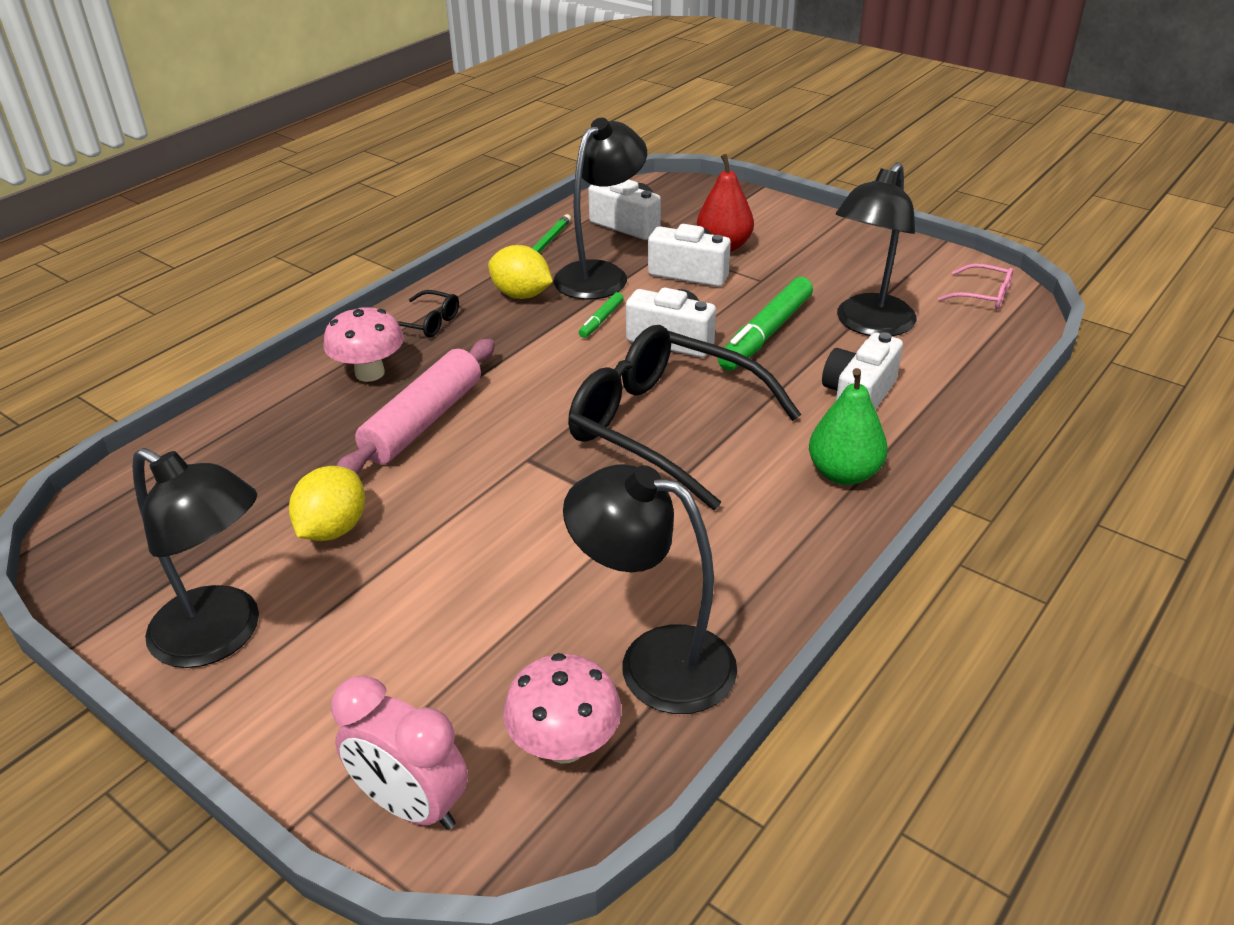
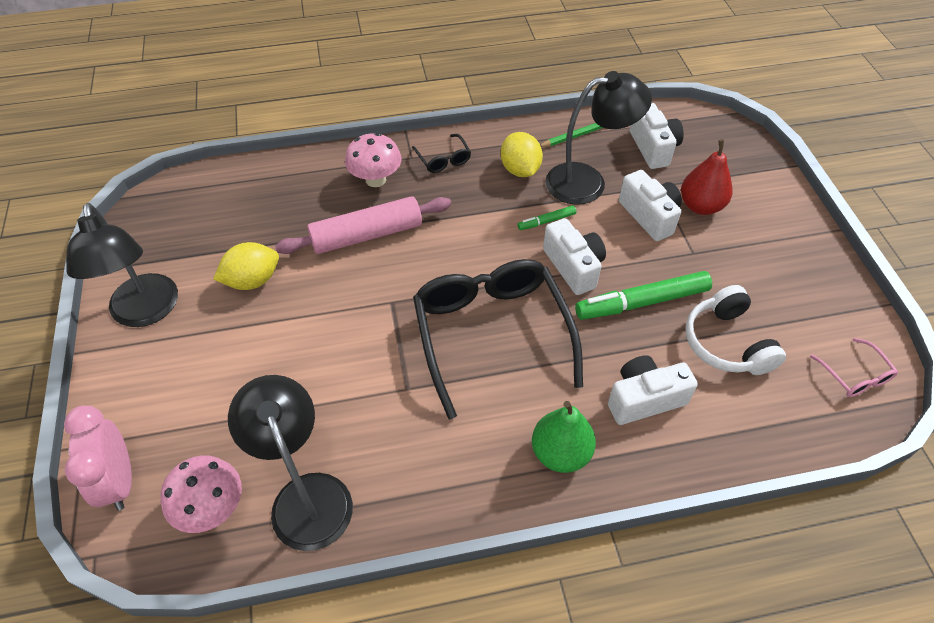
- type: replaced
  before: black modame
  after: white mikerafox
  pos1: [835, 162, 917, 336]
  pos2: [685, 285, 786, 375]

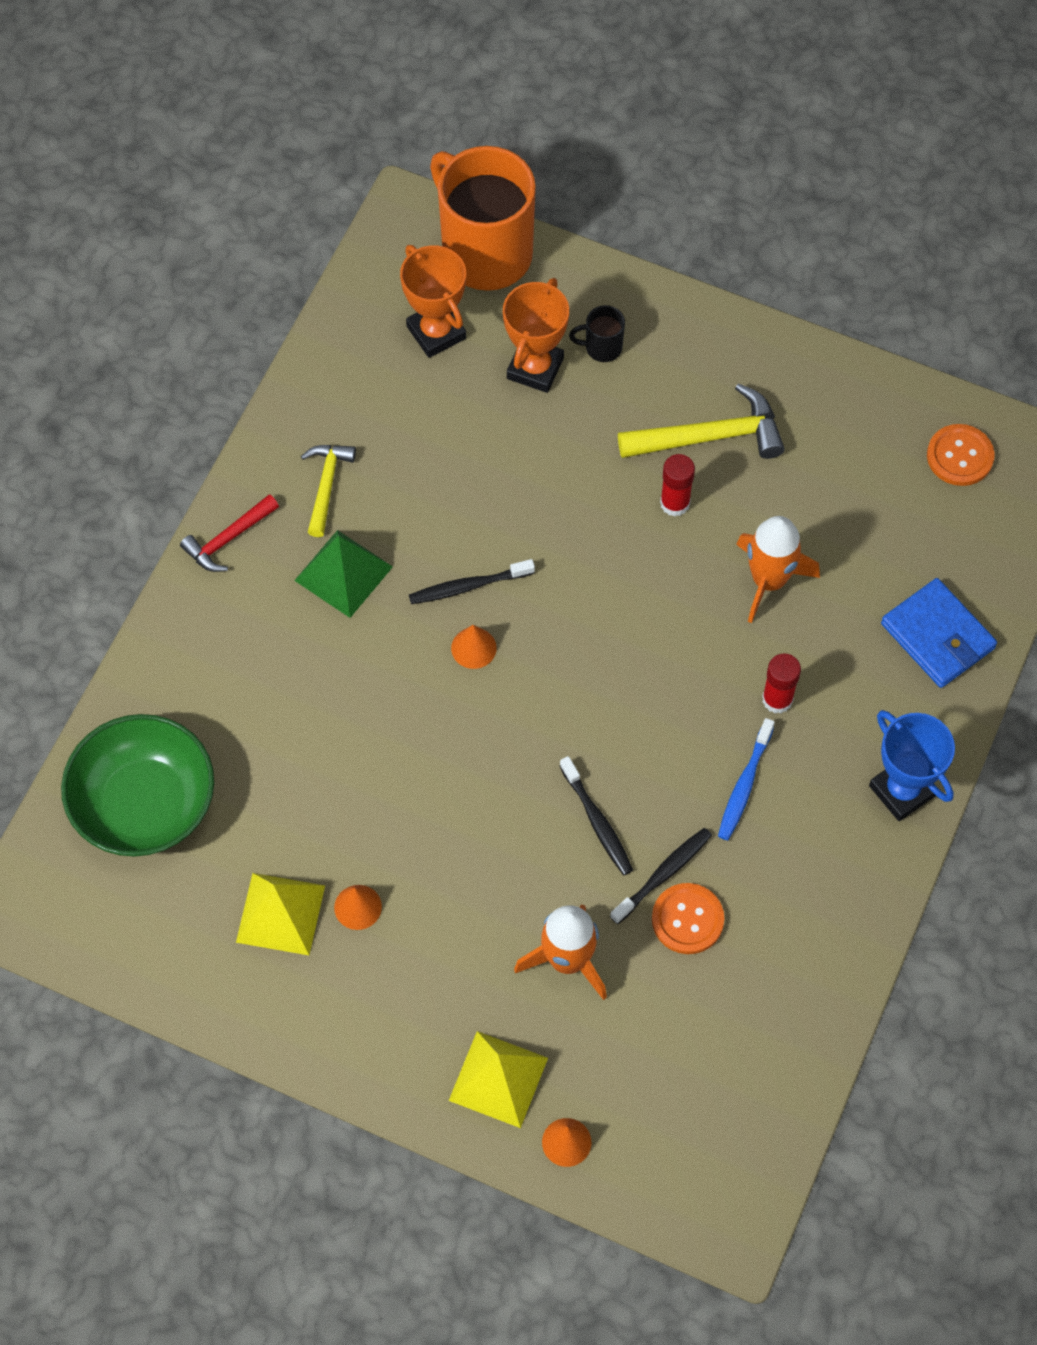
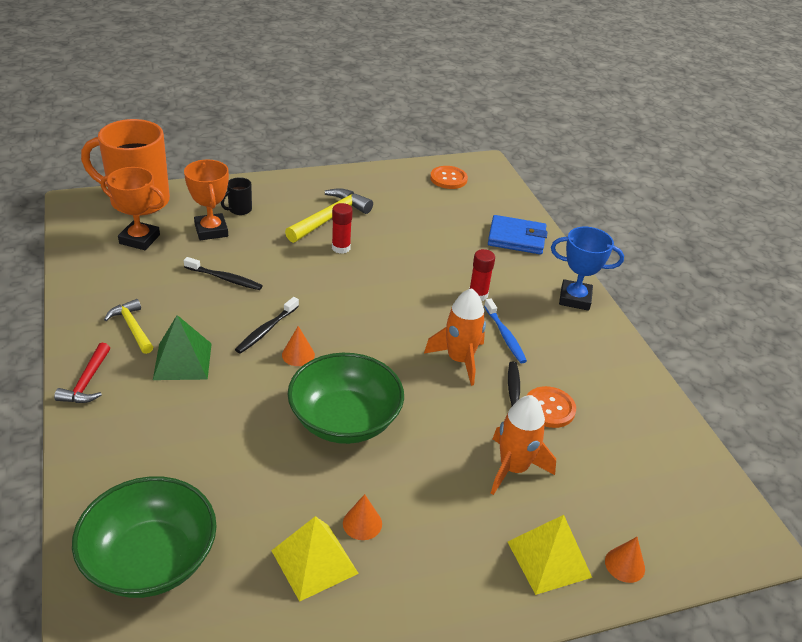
- type: moved
  before: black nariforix
  pos1: [560, 756, 633, 875]
  pos2: [184, 257, 263, 290]
- type: moved
  before: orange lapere
  pos1: [736, 516, 820, 623]
  pos2: [424, 288, 486, 386]
- type: added
  after: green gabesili
  pos2: [287, 353, 404, 444]

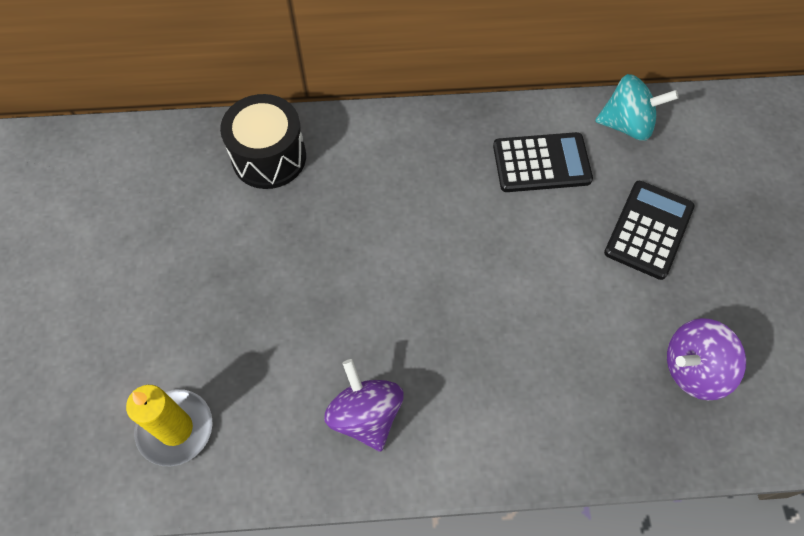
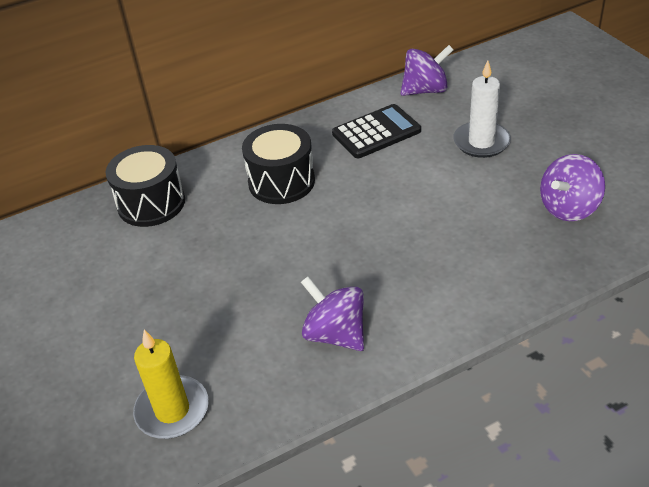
- type: recoloured
  before: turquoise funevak
  after: purple funevak
  pos1: [595, 74, 679, 141]
  pos2: [401, 45, 454, 96]
- type: replaced
  before: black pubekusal
  after: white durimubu
  pos1: [604, 181, 695, 280]
  pos2: [453, 60, 511, 158]
- type: added
  after: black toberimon
  pos2: [242, 124, 315, 204]

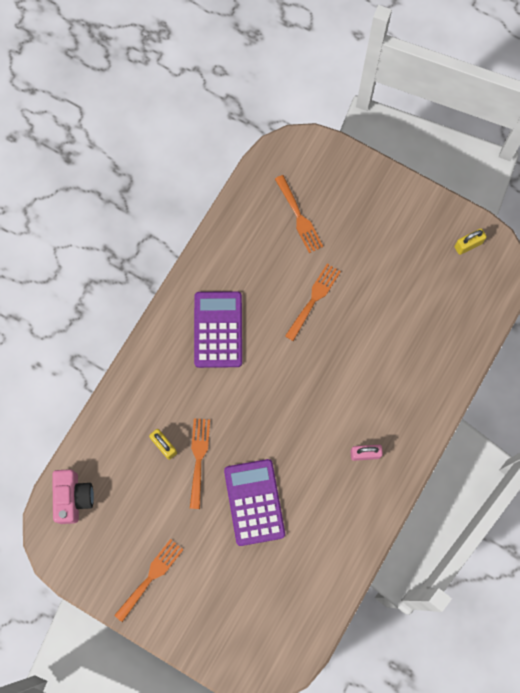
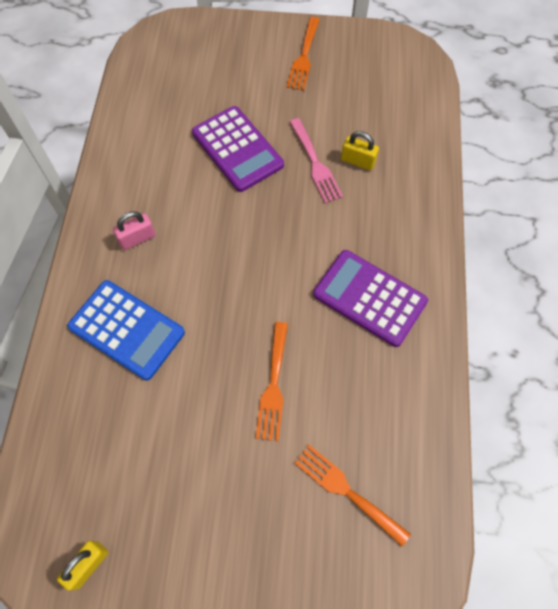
- type: removed
  before: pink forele
  pos1: [52, 469, 94, 524]
- type: recoloured
  before: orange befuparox
  after: pink befuparox
  pos1: [190, 418, 210, 509]
  pos2: [290, 118, 343, 203]
- type: turned
  before: purple pubekusal
  pos1: [194, 291, 242, 368]
  pos2: [313, 250, 428, 347]
  turn: 150
- type: added
  after: blue pubekusal
  pos2: [67, 280, 185, 380]

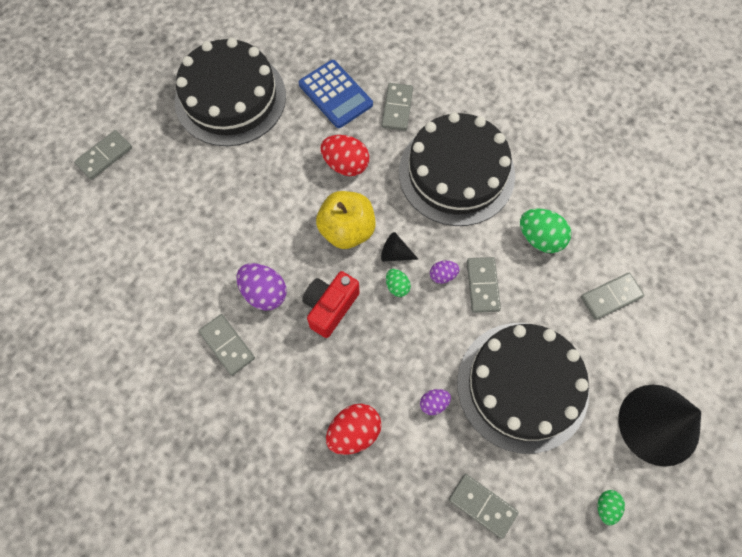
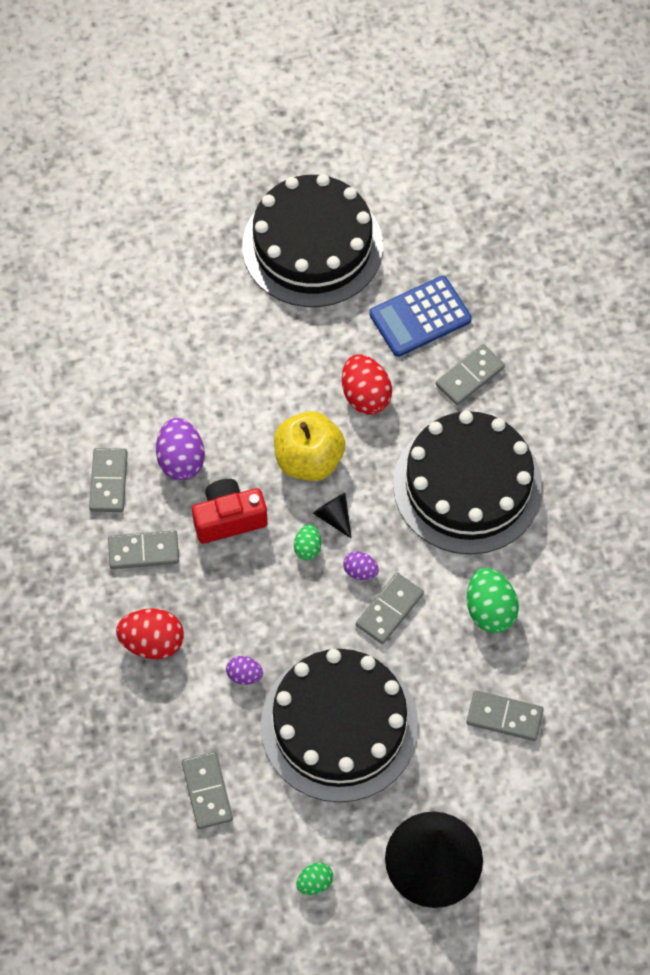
- type: moved
  before: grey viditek
  pos1: [74, 130, 132, 180]
  pos2: [108, 530, 179, 569]
- type: turned
  before: blue pubekusal
  pos1: [299, 60, 373, 128]
  pos2: [369, 276, 472, 357]
  turn: 60

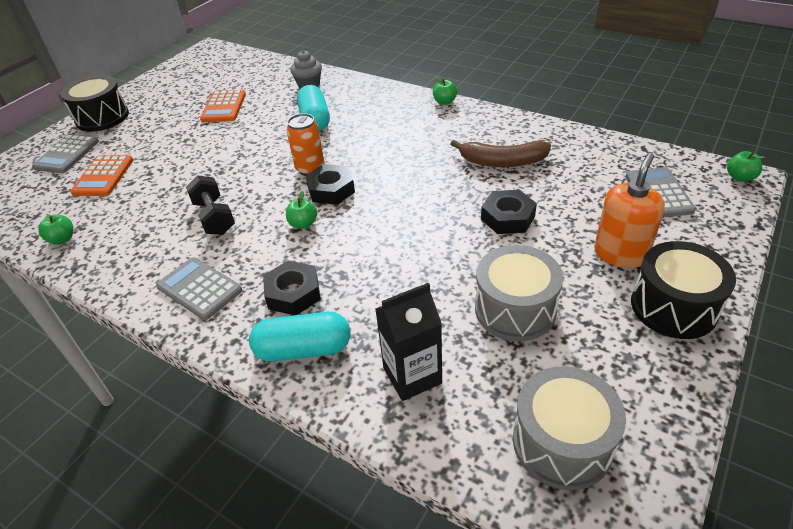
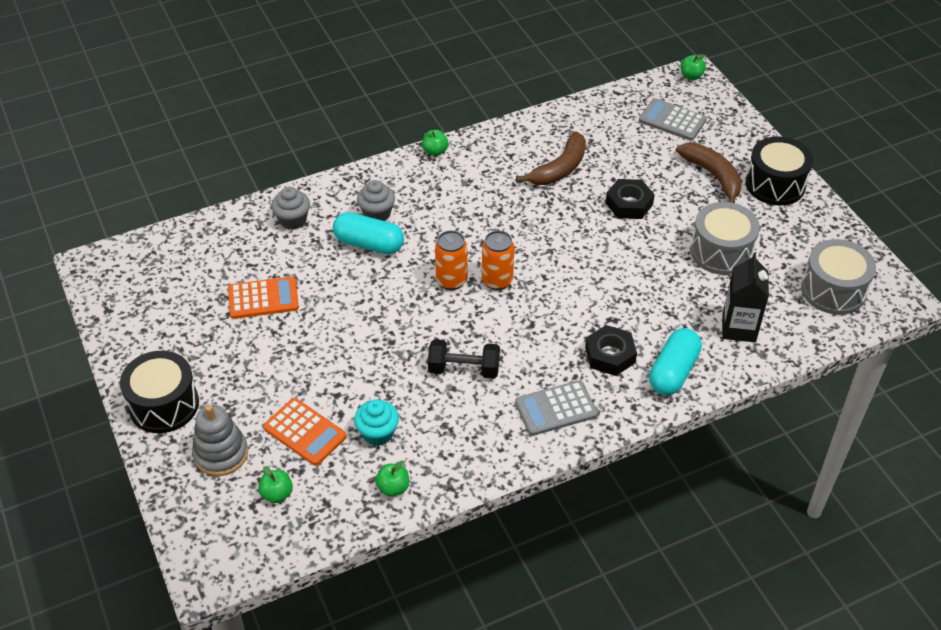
- type: replaced
  before: grey pubekusal
  after: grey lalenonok
  pos1: [32, 134, 99, 173]
  pos2: [192, 405, 248, 476]
- type: turned
  before: orange pubekusal
  pos1: [200, 90, 246, 122]
  pos2: [228, 276, 299, 319]
  turn: -45
- type: moved
  before: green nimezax
  pos1: [286, 191, 317, 229]
  pos2: [258, 466, 293, 503]
- type: replaced
  before: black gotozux
  after: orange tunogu
  pos1: [305, 164, 355, 205]
  pos2: [482, 231, 514, 290]
- type: replaced
  before: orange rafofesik
  after: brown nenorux
  pos1: [594, 153, 665, 268]
  pos2: [676, 143, 742, 203]
- type: added
  after: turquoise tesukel
  pos2: [354, 400, 399, 446]
- type: added
  after: grey tesukel
  pos2: [357, 180, 395, 221]

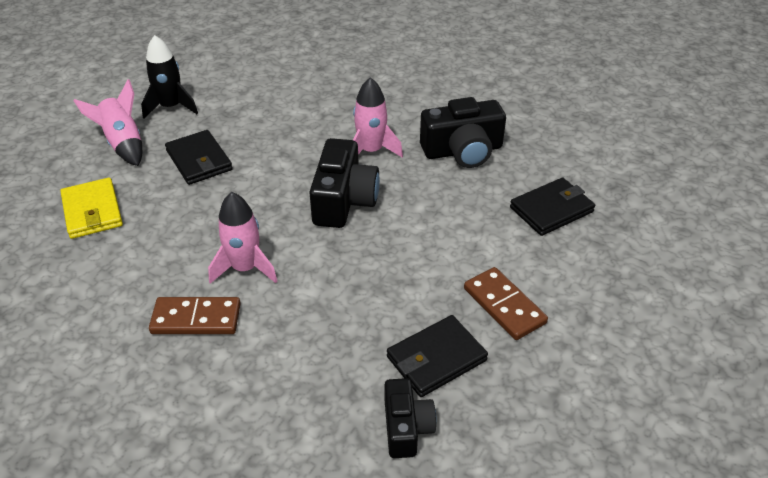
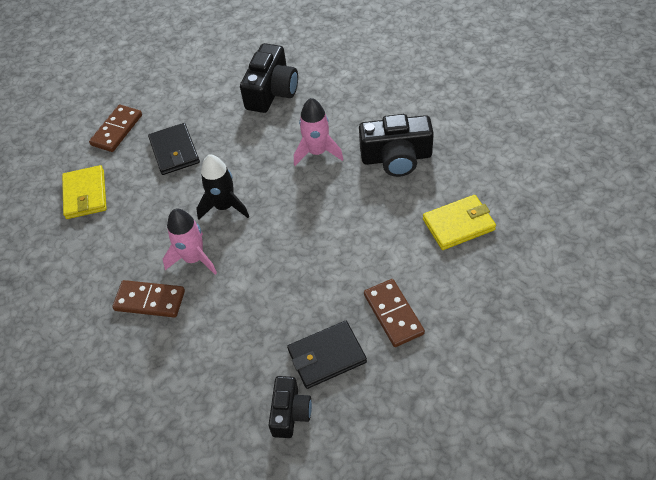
- type: replaced
  before: pink lapere
  after: brown viditek
  pos1: [74, 79, 142, 166]
  pos2: [89, 105, 142, 152]
- type: moved
  before: black lapere
  pos1: [141, 35, 198, 119]
  pos2: [196, 154, 249, 220]
- type: moved
  before: black forele
  pos1: [309, 138, 380, 228]
  pos2: [240, 43, 298, 113]
- type: recoloured
  before: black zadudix
  after: yellow zadudix
  pos1: [510, 178, 595, 236]
  pos2: [423, 195, 496, 250]

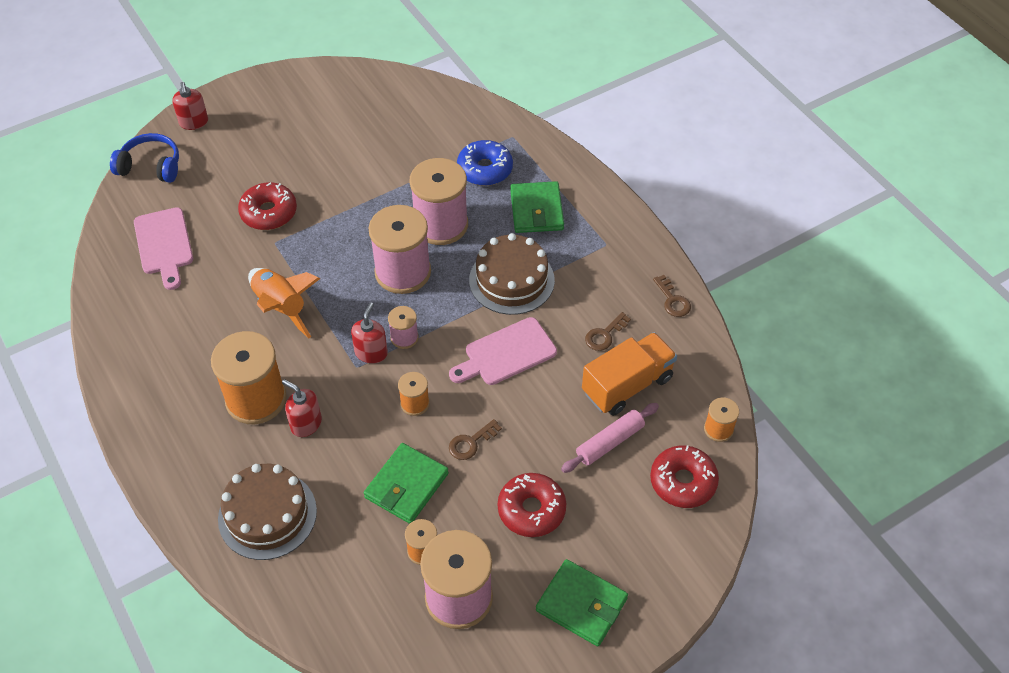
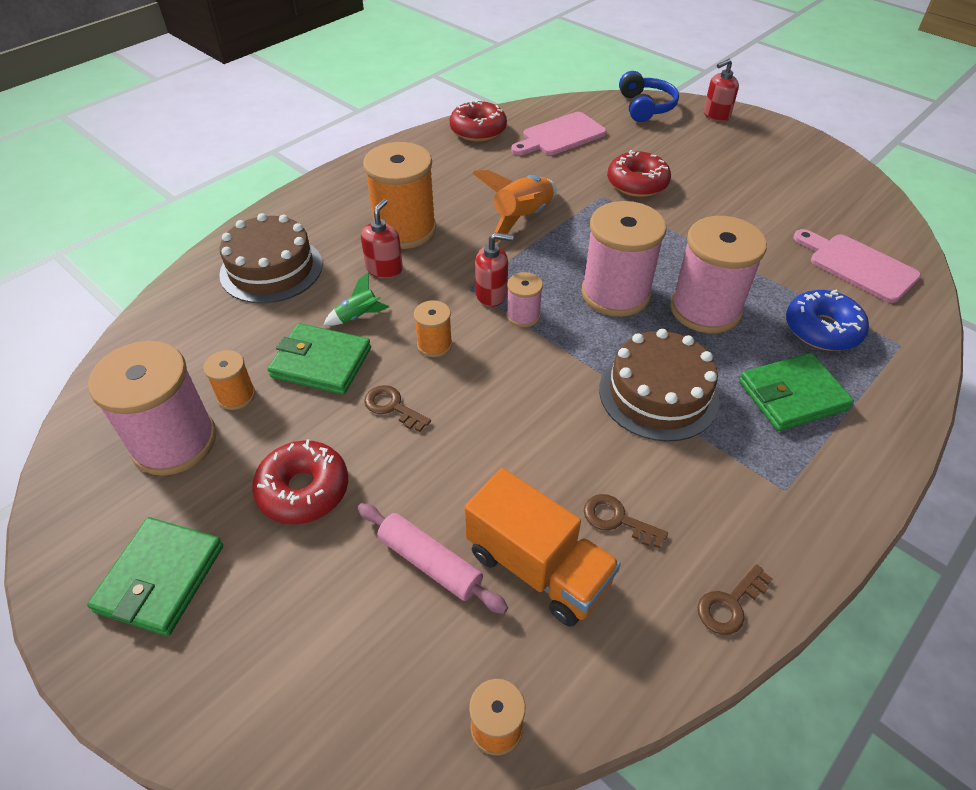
- type: moved
  before: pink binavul
  pos1: [449, 317, 557, 385]
  pos2: [793, 229, 921, 303]
- type: moved
  before: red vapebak
  pos1: [650, 445, 719, 508]
  pos2: [450, 100, 507, 142]
- type: added
  after: green lapere
  pos2: [324, 273, 389, 326]

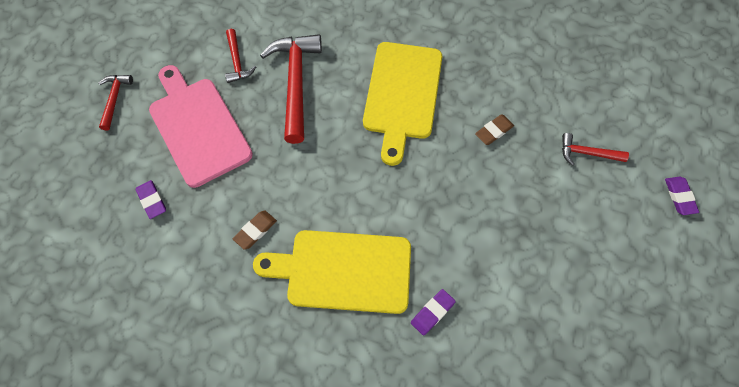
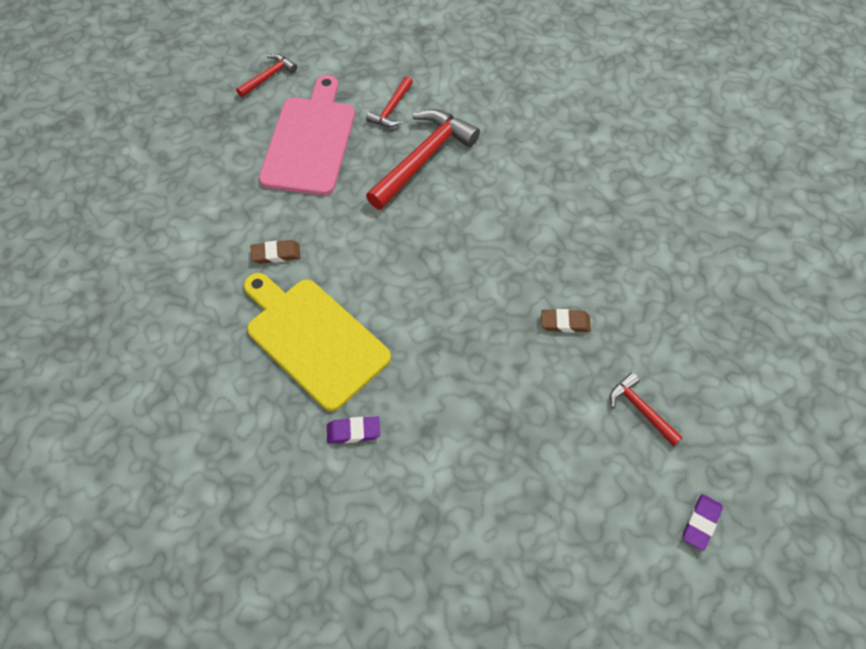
- type: removed
  before: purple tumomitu
  pos1: [135, 180, 166, 219]
- type: removed
  before: yellow binavul
  pos1: [363, 42, 442, 166]

